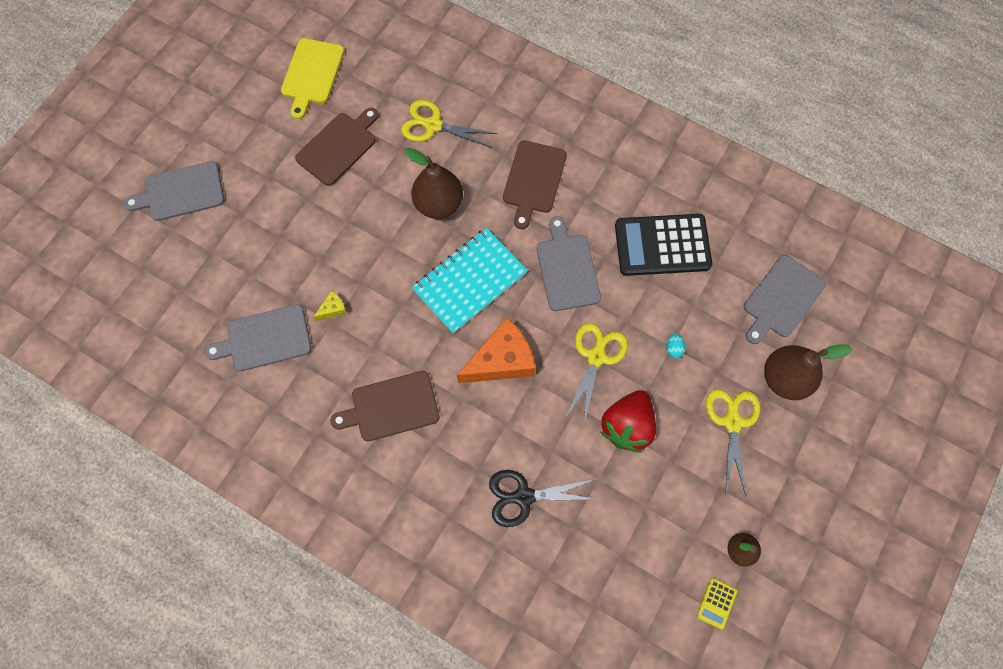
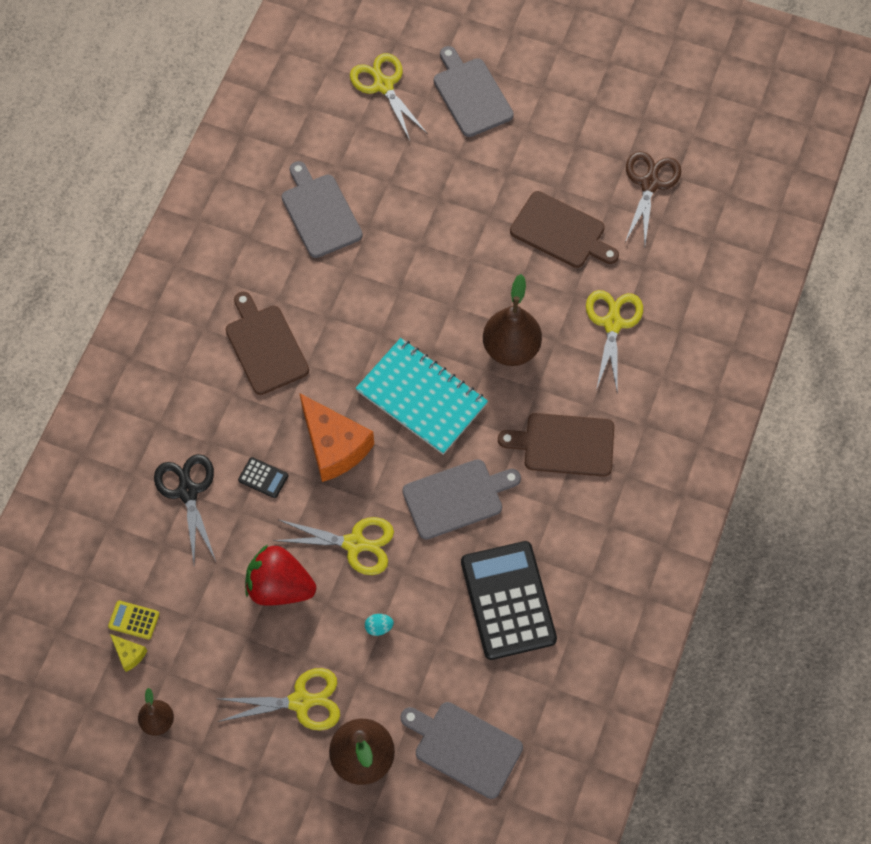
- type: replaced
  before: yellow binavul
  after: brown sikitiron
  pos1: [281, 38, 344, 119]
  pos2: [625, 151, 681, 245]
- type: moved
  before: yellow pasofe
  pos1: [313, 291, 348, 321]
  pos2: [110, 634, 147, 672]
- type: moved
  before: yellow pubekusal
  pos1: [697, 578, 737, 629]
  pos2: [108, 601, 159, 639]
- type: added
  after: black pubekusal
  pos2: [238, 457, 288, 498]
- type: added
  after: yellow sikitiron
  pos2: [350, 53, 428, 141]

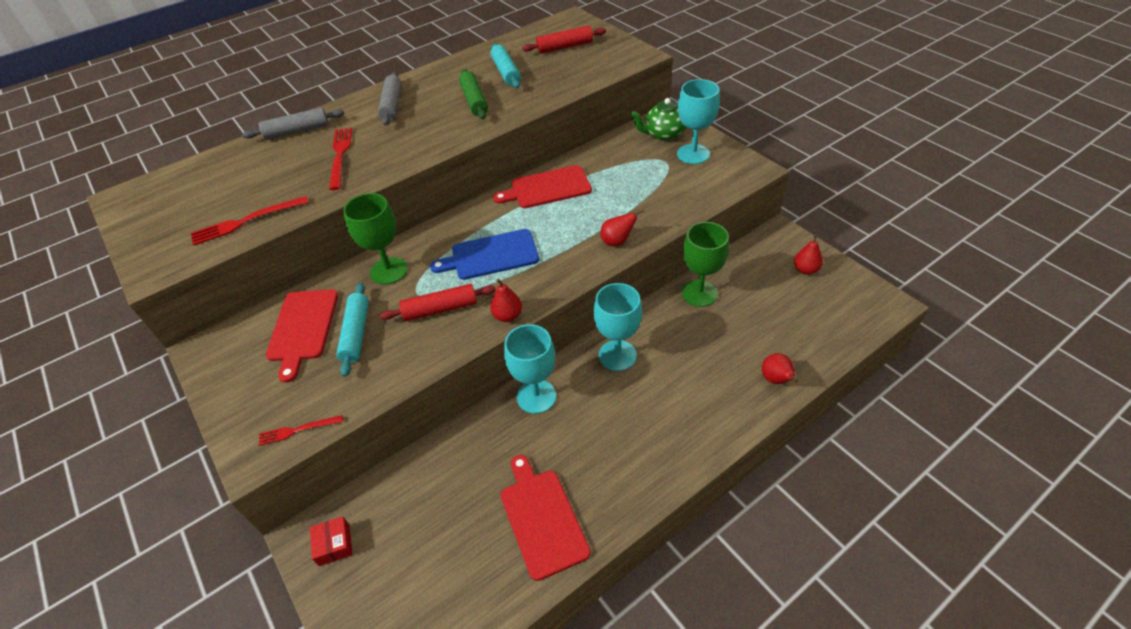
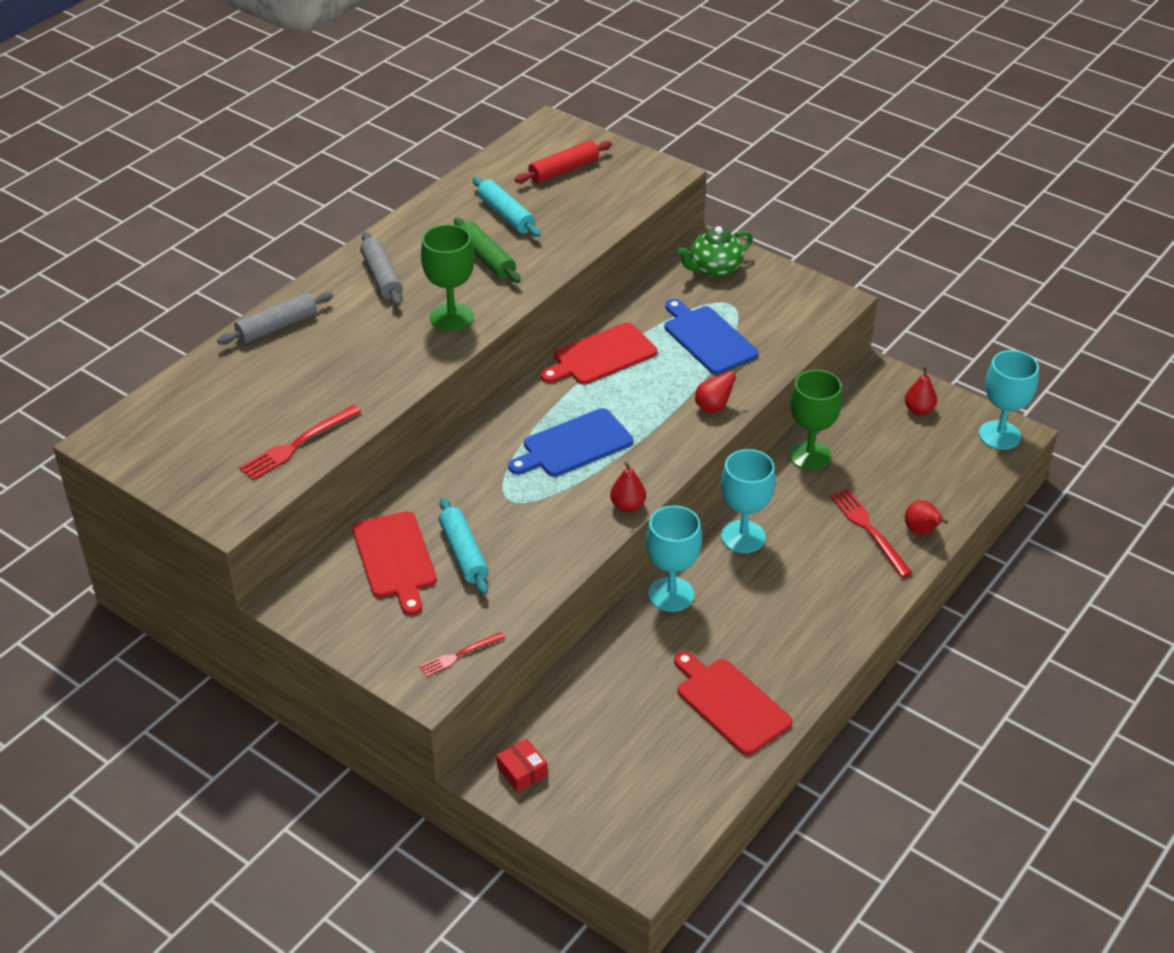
- type: moved
  before: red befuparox
  pos1: [329, 128, 352, 190]
  pos2: [830, 489, 912, 577]
- type: moved
  before: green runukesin
  pos1: [343, 193, 408, 285]
  pos2: [421, 224, 474, 331]
- type: removed
  before: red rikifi
  pos1: [379, 284, 496, 321]
- type: moved
  before: turquoise runukesin
  pos1: [677, 79, 720, 164]
  pos2: [979, 350, 1039, 450]
- type: added
  after: blue binavul
  pos2: [665, 299, 758, 374]

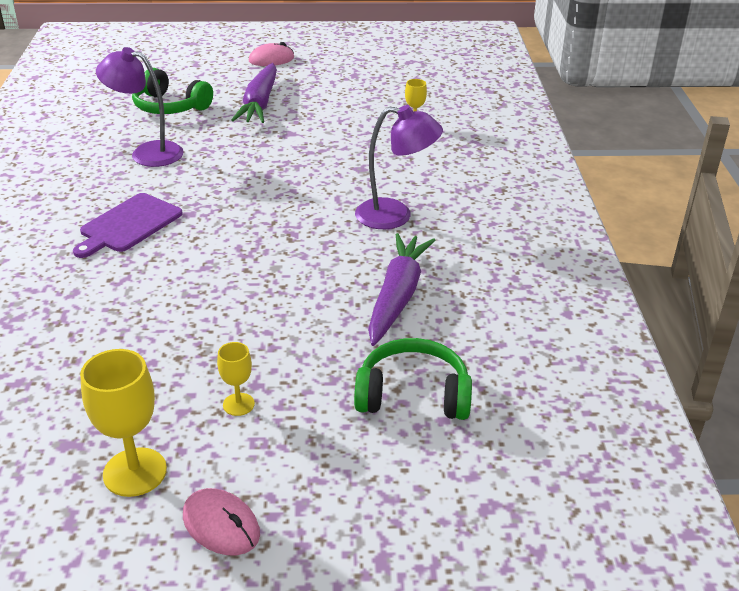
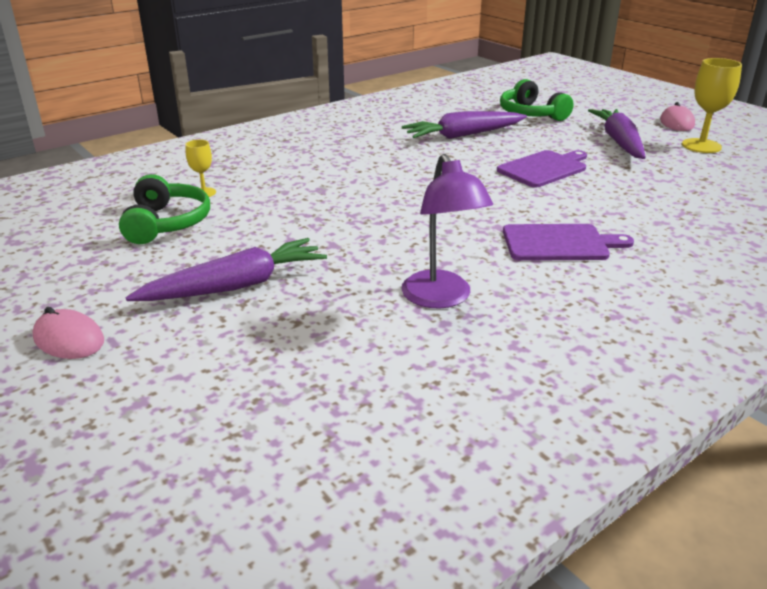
- type: moved
  before: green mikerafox
  pos1: [132, 68, 213, 114]
  pos2: [119, 174, 210, 244]
- type: replaced
  before: yellow runukesin
  after: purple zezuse
  pos1: [217, 342, 255, 416]
  pos2: [588, 109, 646, 159]
- type: removed
  before: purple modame
  pos1: [355, 105, 443, 229]
- type: added
  after: purple binavul
  pos2: [497, 150, 587, 187]

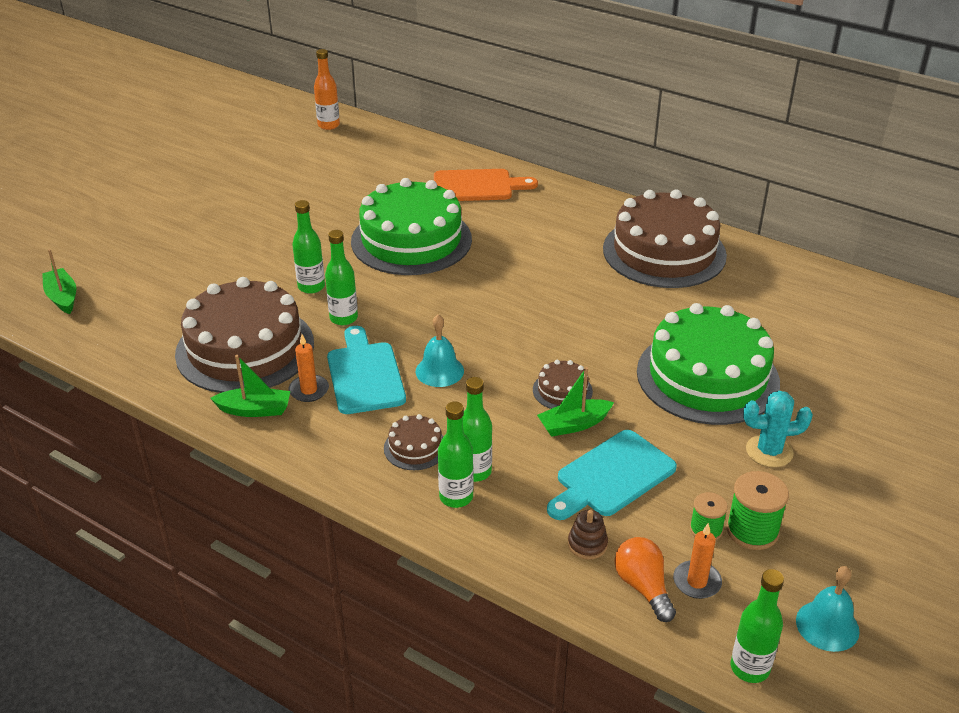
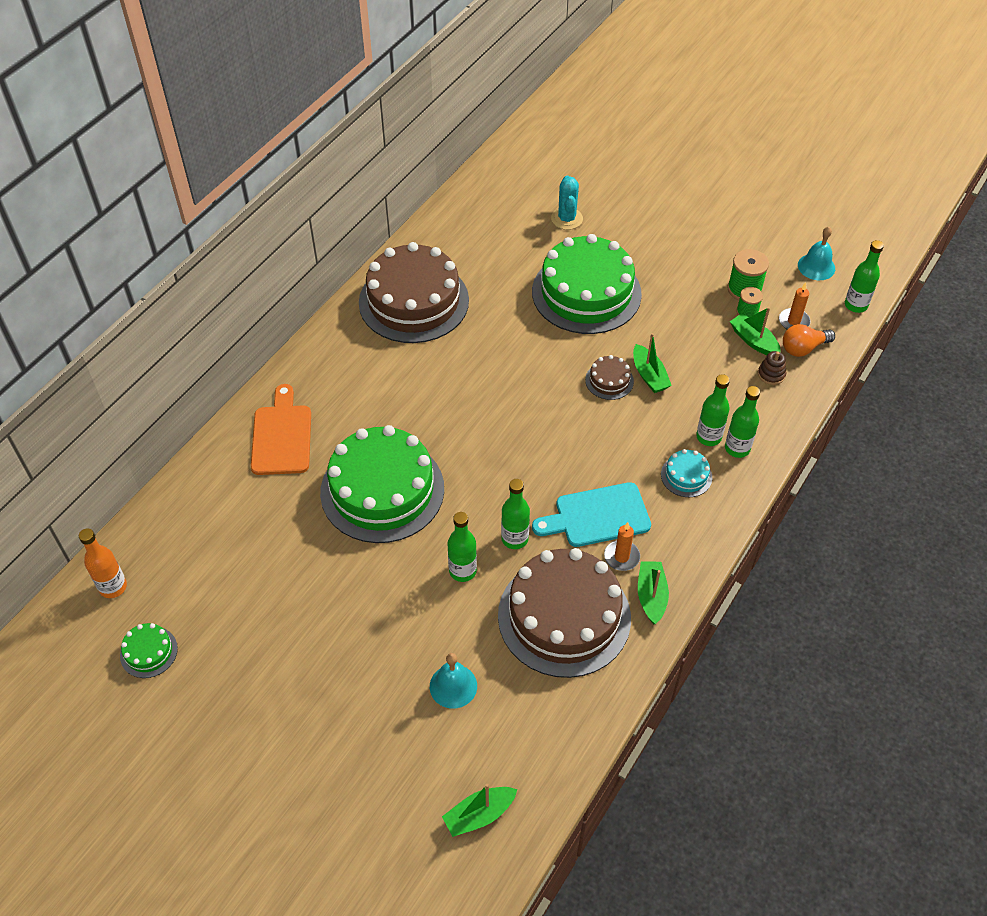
- type: recoloured
  before: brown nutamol
  after: turquoise nutamol
  pos1: [384, 414, 444, 470]
  pos2: [661, 449, 712, 497]
- type: moved
  before: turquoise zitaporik
  pos1: [416, 314, 464, 387]
  pos2: [430, 653, 477, 708]
- type: removed
  before: turquoise binavul
  pos1: [547, 430, 677, 520]
- type: moved
  before: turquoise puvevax
  pos1: [743, 390, 813, 467]
  pos2: [551, 176, 583, 230]
- type: added
  after: green nutamol
  pos2: [120, 623, 178, 678]
- type: added
  after: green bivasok
  pos2: [730, 307, 781, 355]

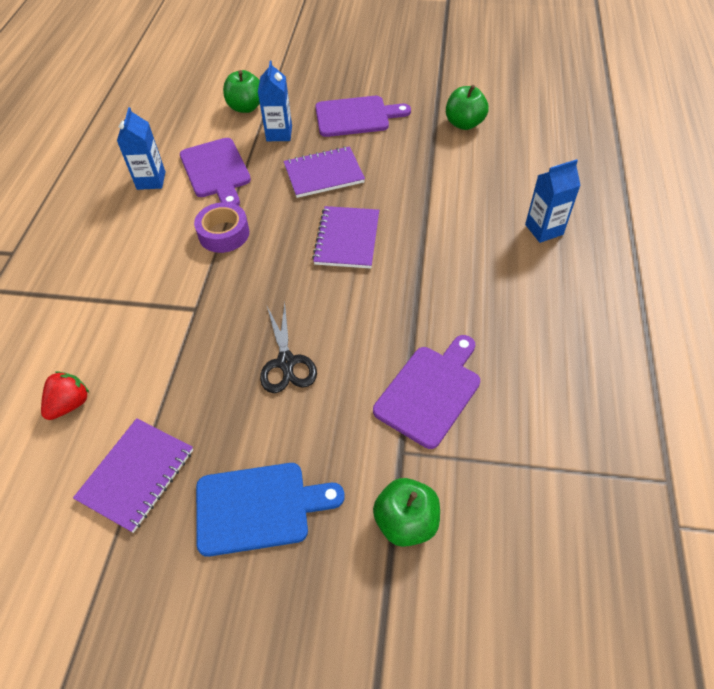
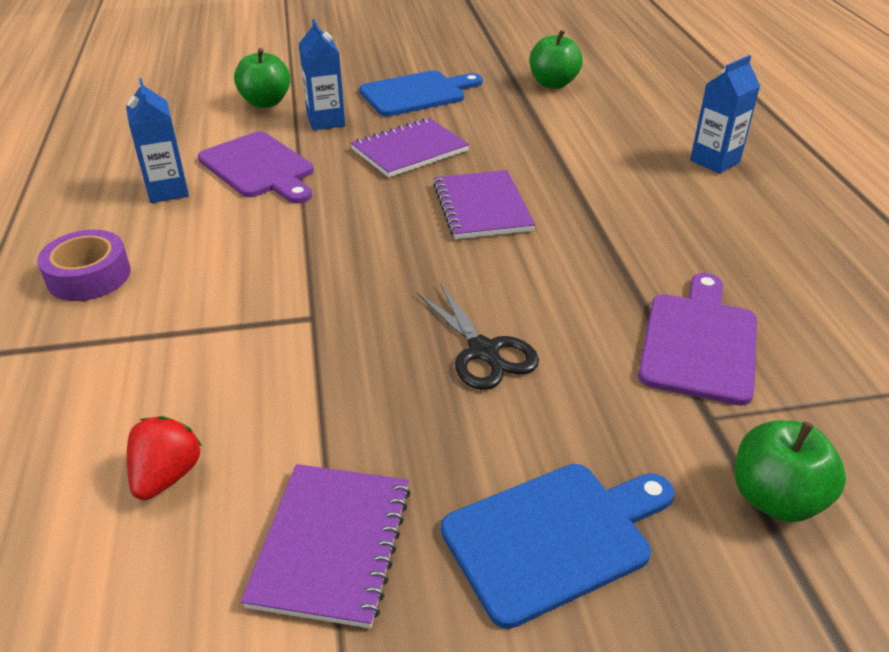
- type: moved
  before: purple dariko
  pos1: [194, 202, 250, 253]
  pos2: [37, 230, 131, 301]
- type: recoloured
  before: purple binavul
  after: blue binavul
  pos1: [315, 96, 411, 137]
  pos2: [359, 70, 483, 116]

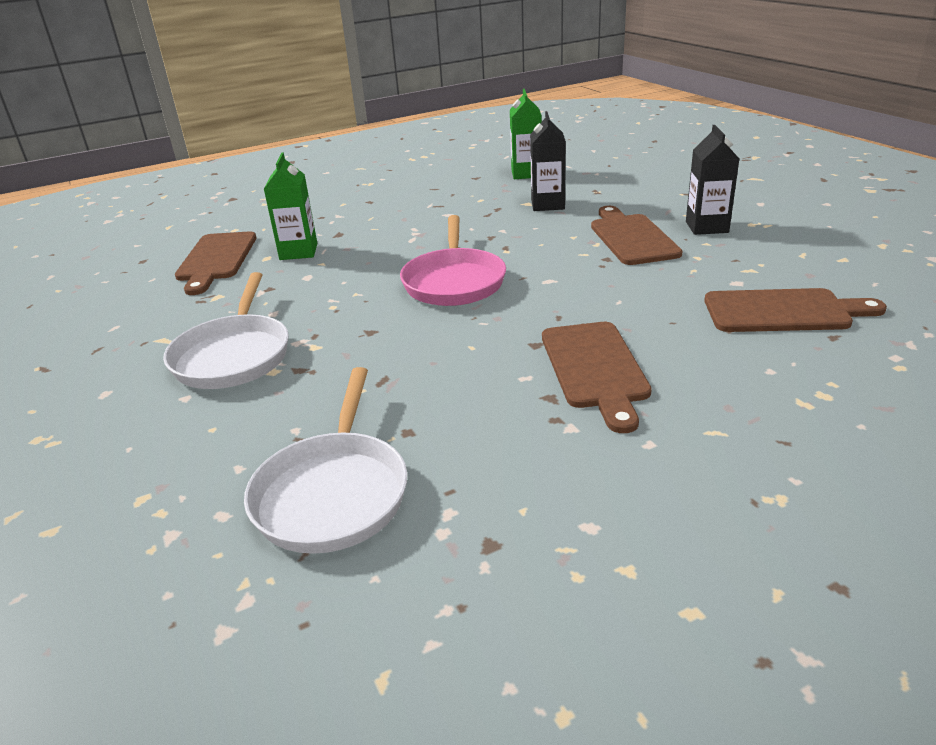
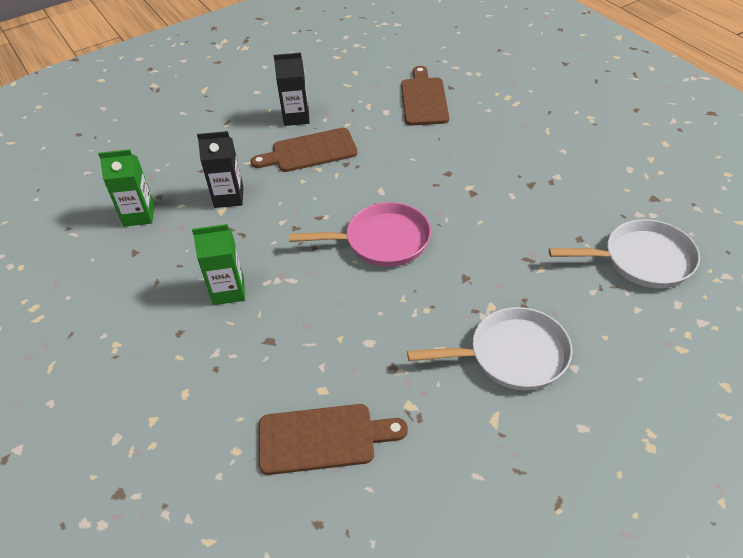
- type: moved
  before: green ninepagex
  pos1: [264, 152, 317, 260]
  pos2: [192, 224, 245, 305]
- type: removed
  before: brown binavul
  pos1: [542, 322, 652, 433]

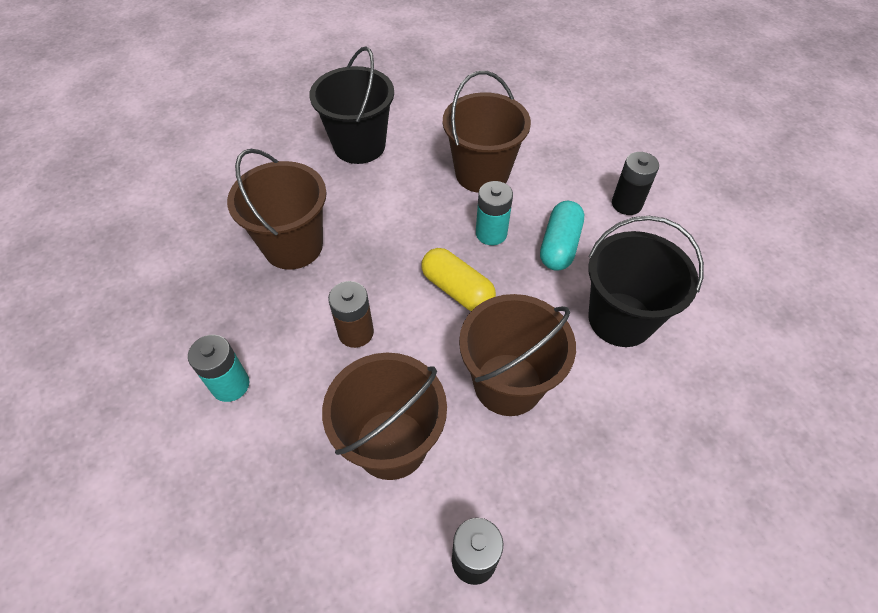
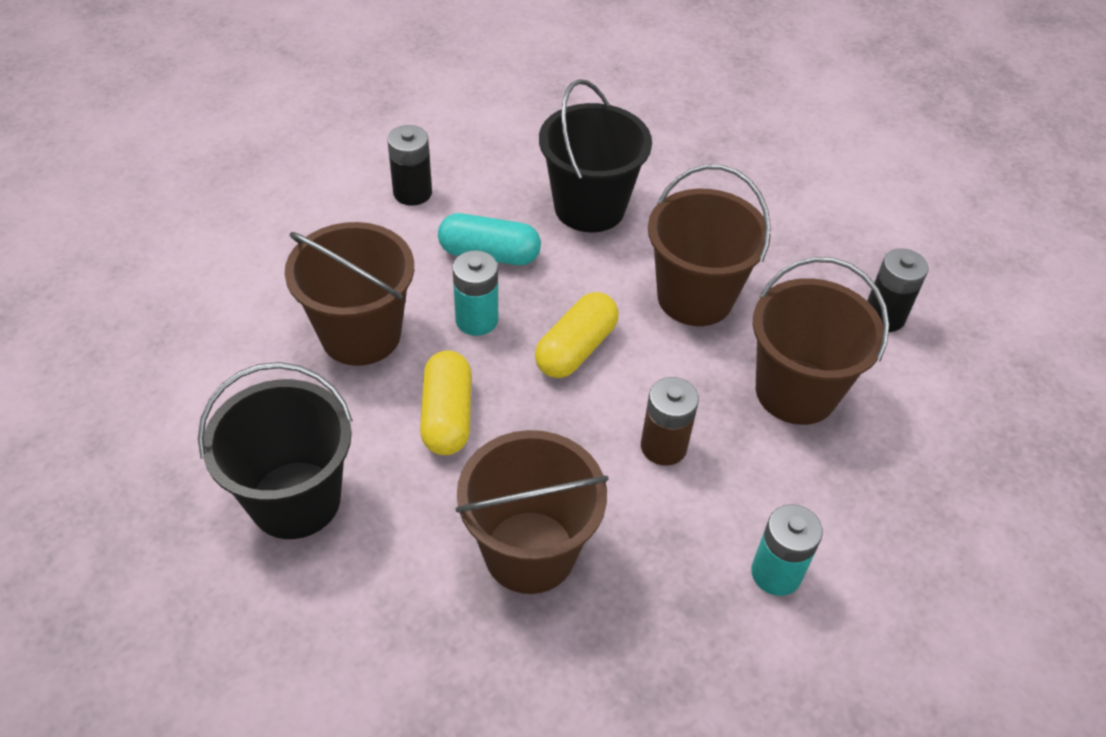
- type: added
  after: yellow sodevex
  pos2: [420, 350, 472, 455]

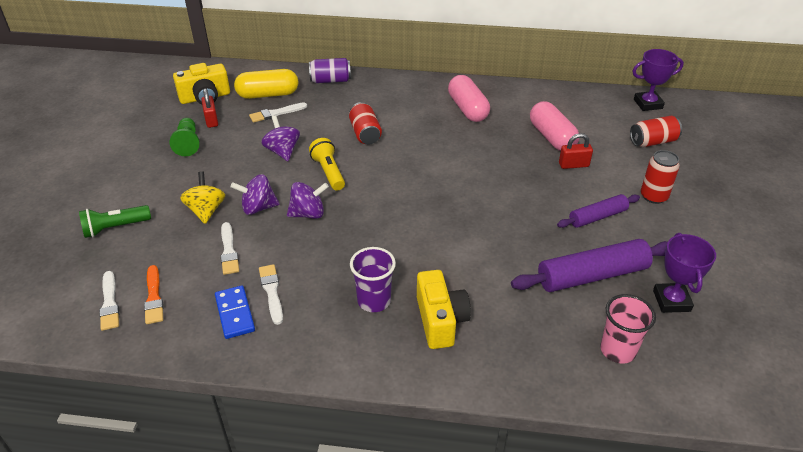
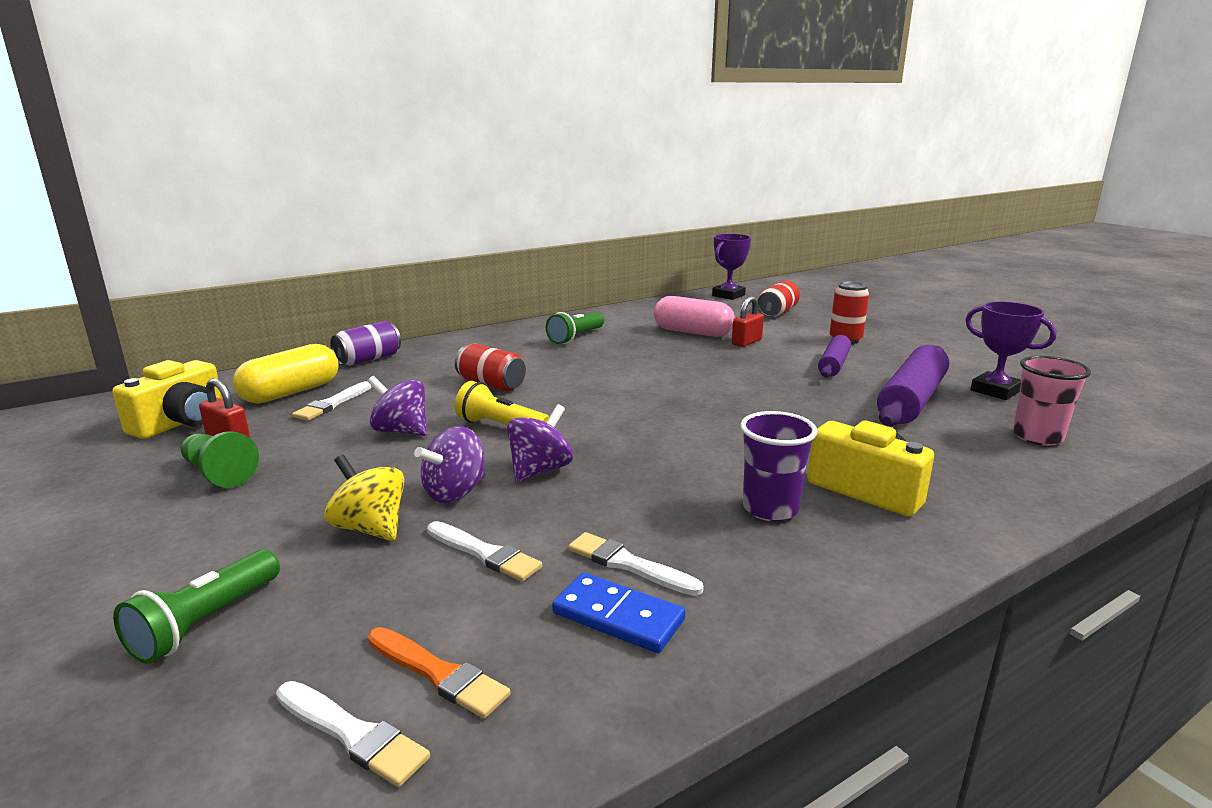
- type: replaced
  before: pink sodevex
  after: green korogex
  pos1: [448, 75, 490, 122]
  pos2: [546, 312, 604, 344]

